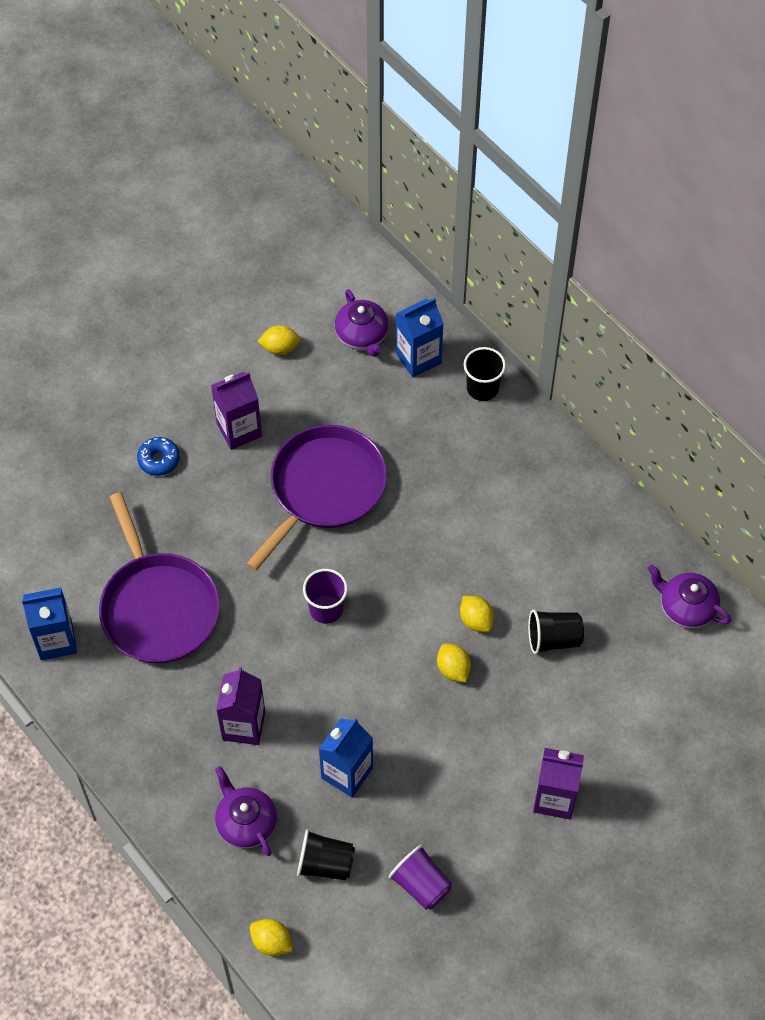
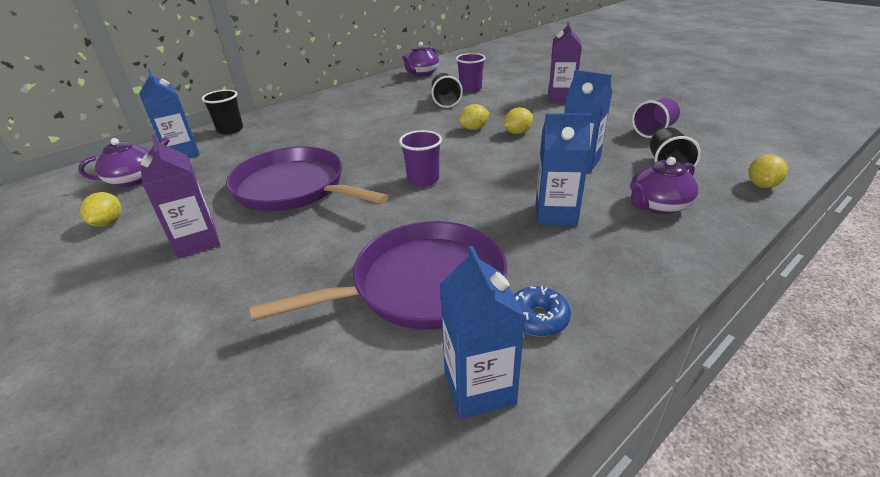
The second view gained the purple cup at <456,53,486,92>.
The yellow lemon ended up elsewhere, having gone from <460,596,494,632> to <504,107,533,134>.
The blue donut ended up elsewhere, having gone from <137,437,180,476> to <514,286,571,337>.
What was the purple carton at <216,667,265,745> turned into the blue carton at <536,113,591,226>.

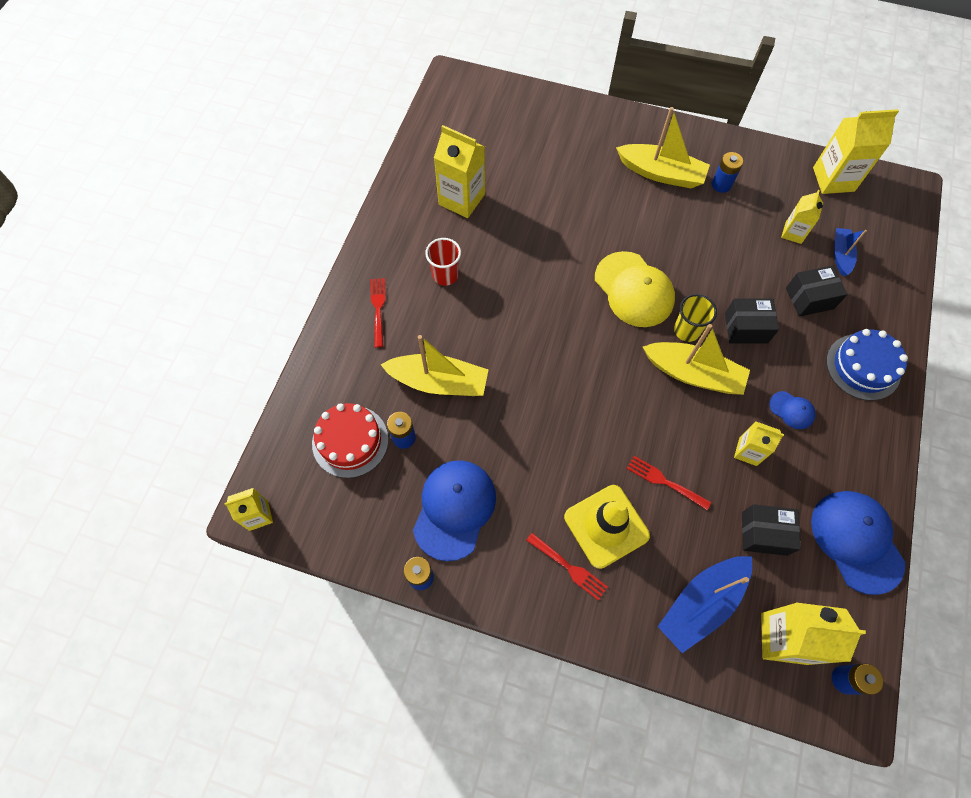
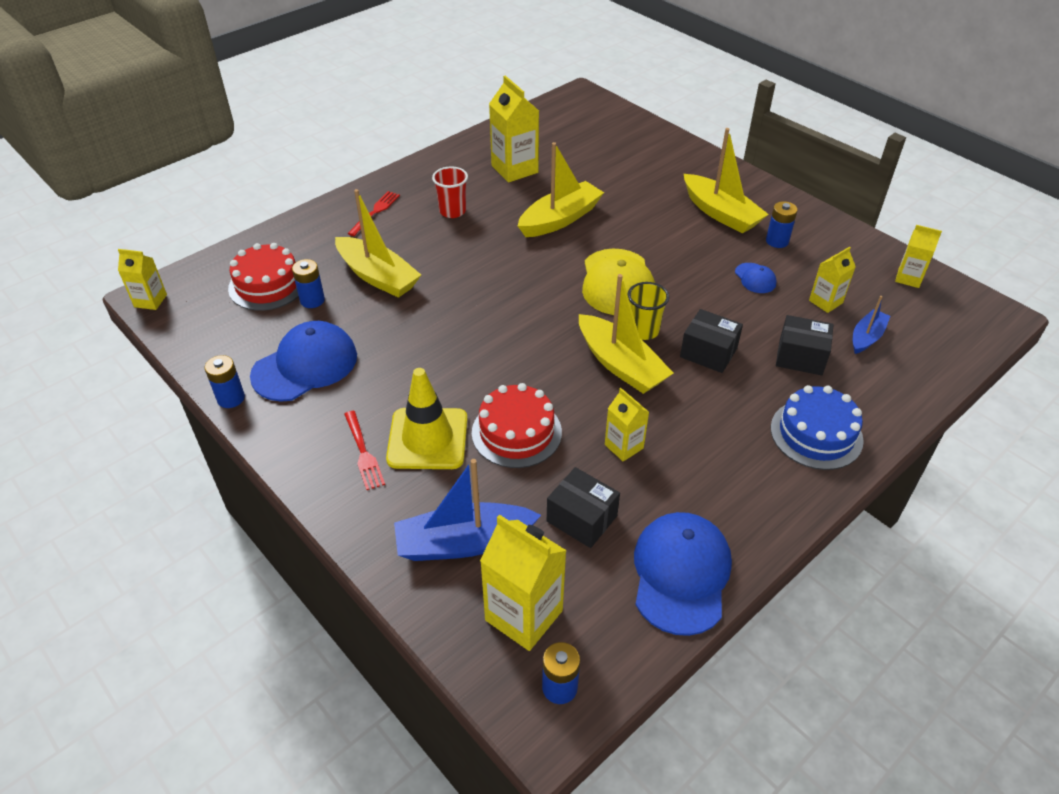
Where the red fork stood at <627,456,711,510>, the red cake came to stand at <472,383,562,468>.
The second view gained the yellow boat at <518,142,604,237>.
The blue cap ended up elsewhere, having gone from <769,391,816,429> to <735,263,777,293>.
The size of the yellow carton at <813,109,899,194> changed by a factor of 0.58.

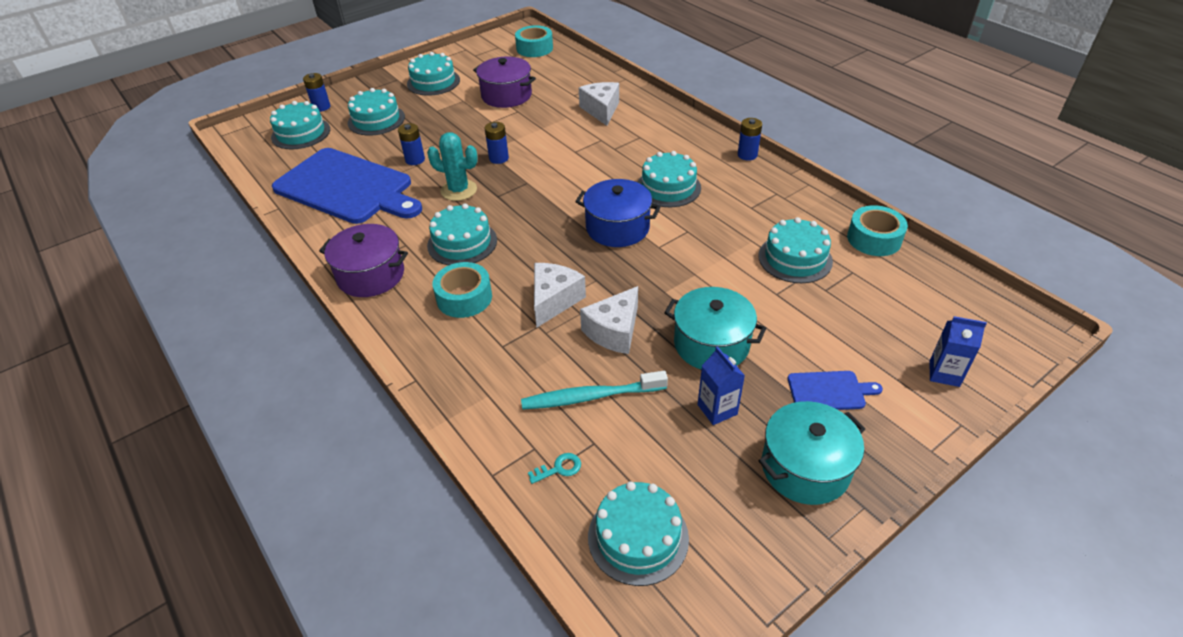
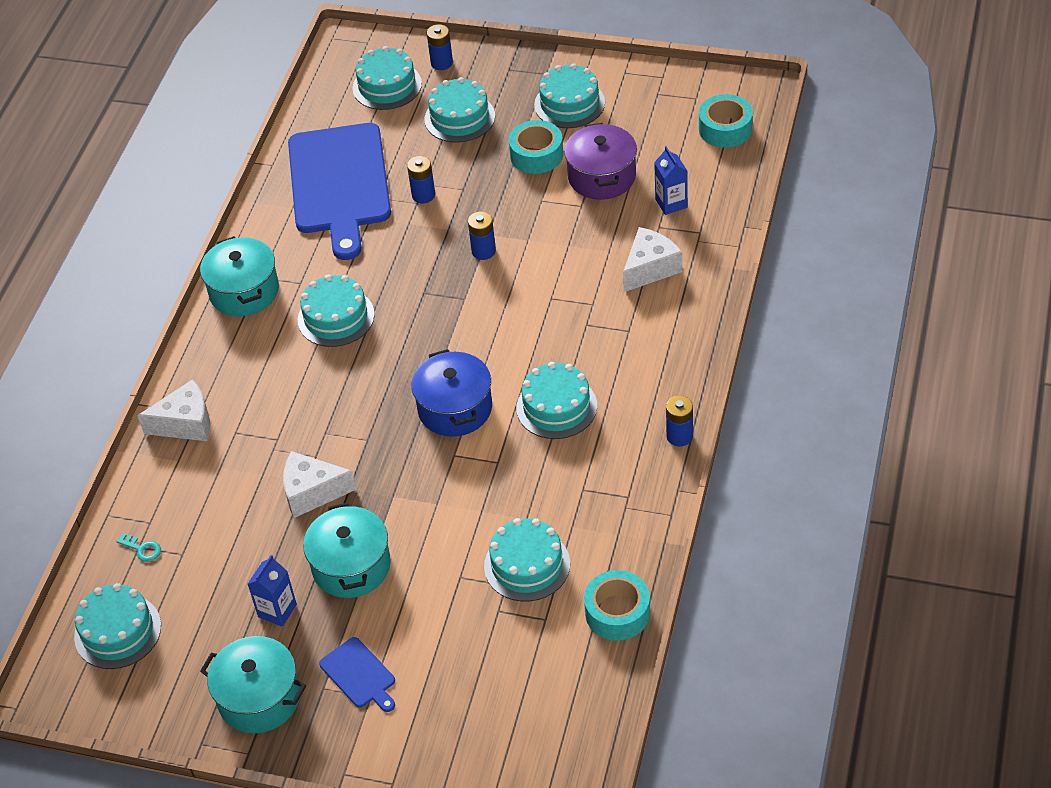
The white cheese ended up elsewhere, having gone from <534,263,586,327> to <137,379,210,441>.
What was the purple pot at <319,224,408,297> turned into the turquoise pot at <200,236,279,316>.
The turquoise tape ended up elsewhere, having gone from <433,262,492,318> to <509,120,563,174>.
The blue carton ended up elsewhere, having gone from <930,316,987,387> to <654,146,688,215>.
The second view lost the turquoise cactus at <427,132,478,201>.
The second view lost the turquoise toothbrush at <521,371,668,409>.

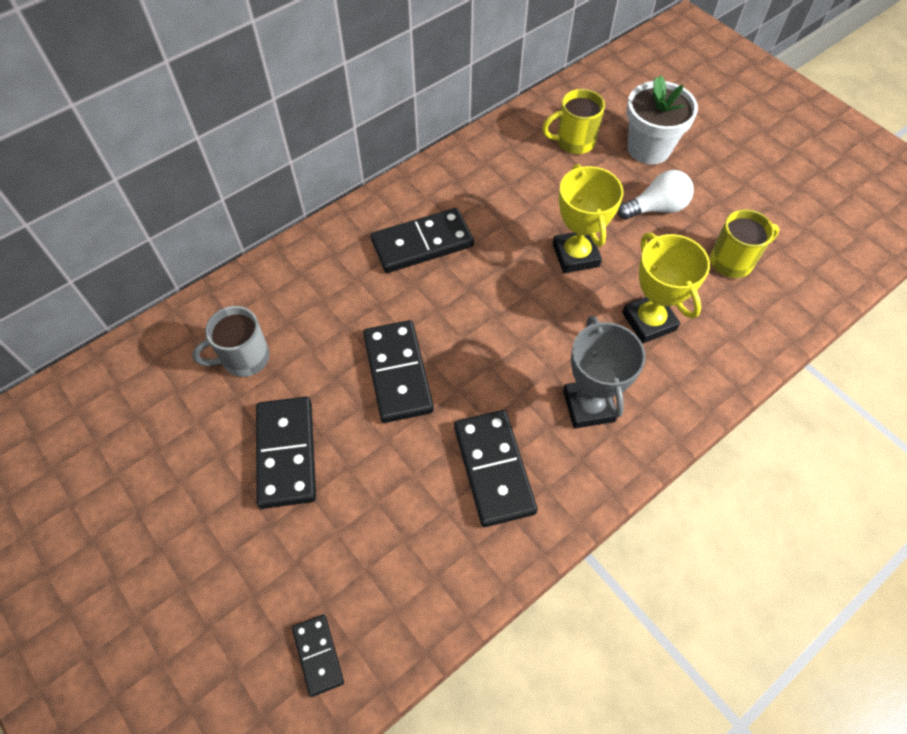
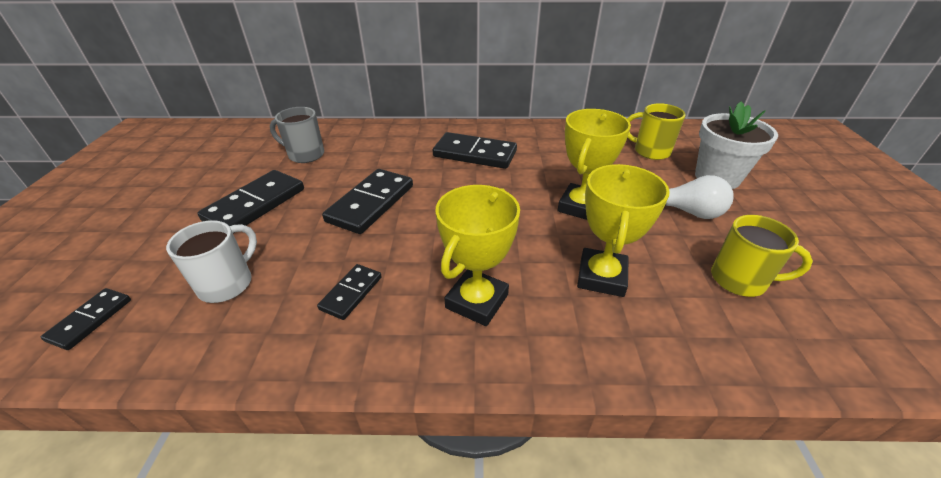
The second view gained the white mug at <166,220,257,303>.
The size of the black domino at <454,410,538,527> changed by a factor of 0.55.
What was the grey trophy at <563,316,645,429> turned into the yellow trophy at <436,185,520,326>.

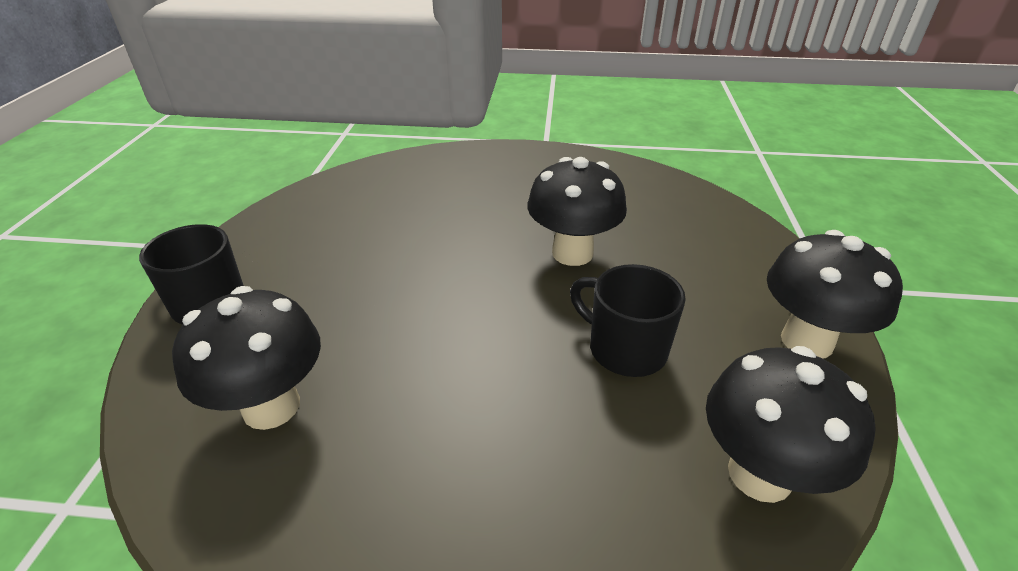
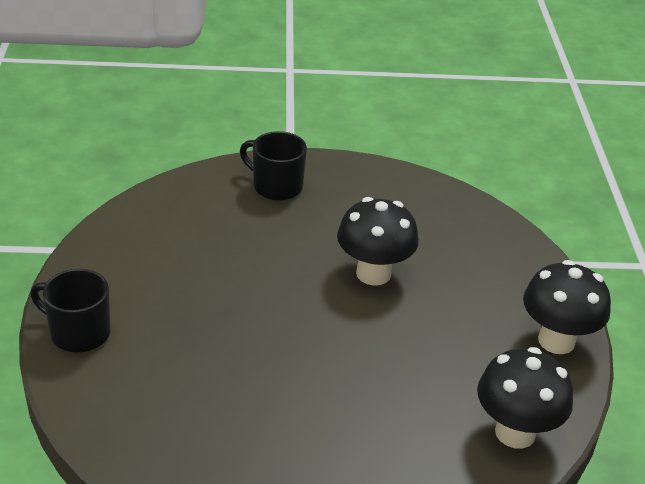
The black mug ended up elsewhere, having gone from <570,264,686,377> to <240,131,307,201>.
The second view lost the black mushroom at <172,286,321,430>.

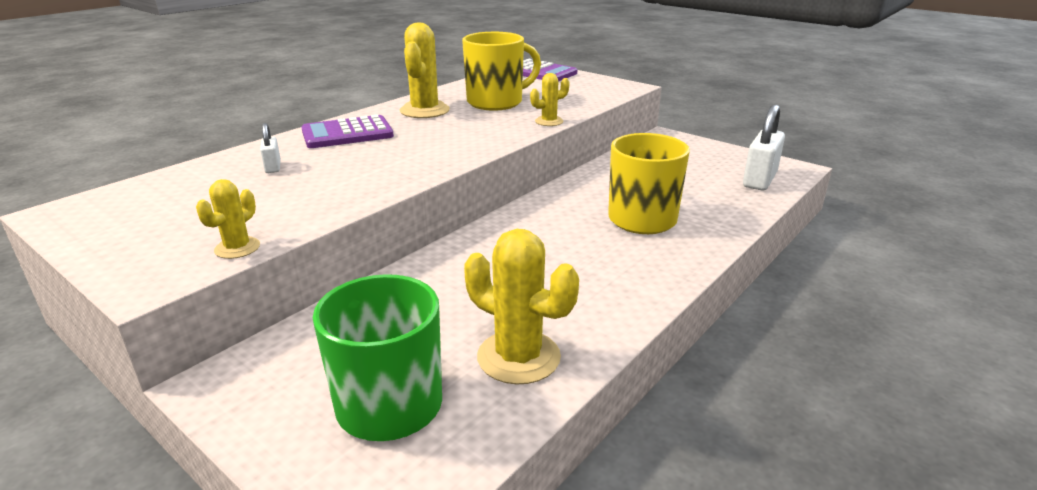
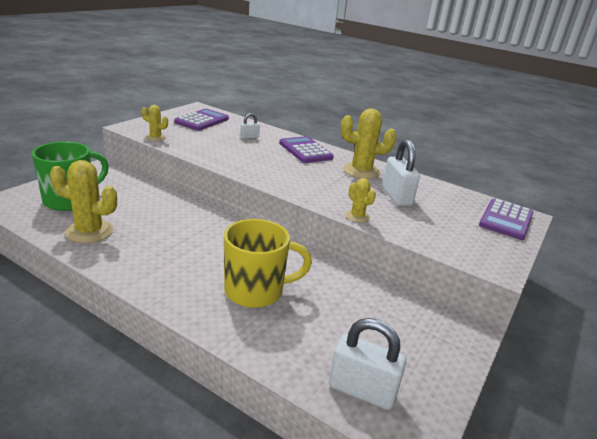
The yellow cactus at <464,229,579,385> ended up facing another way, 75 degrees clockwise from before.
The second view gained the purple calculator at <174,109,229,131>.
Where the yellow mug stood at <462,32,541,111>, the white padlock came to stand at <382,139,420,206>.

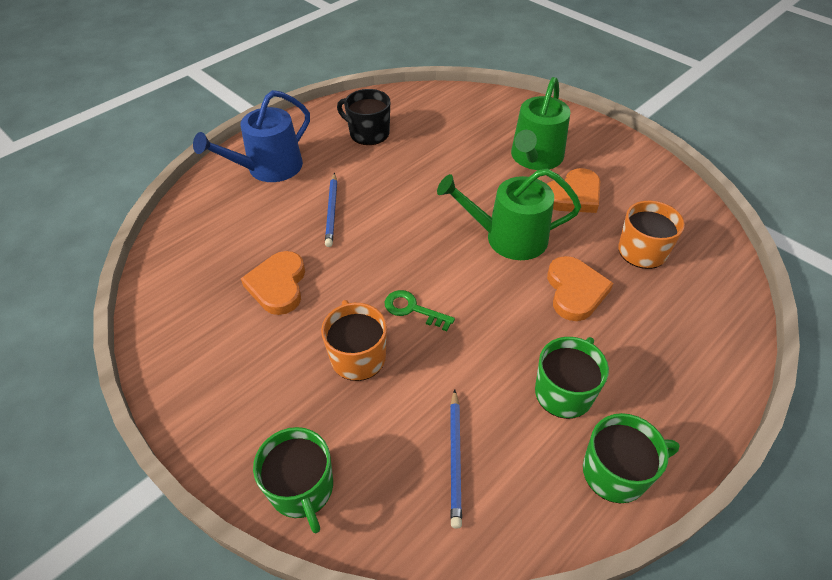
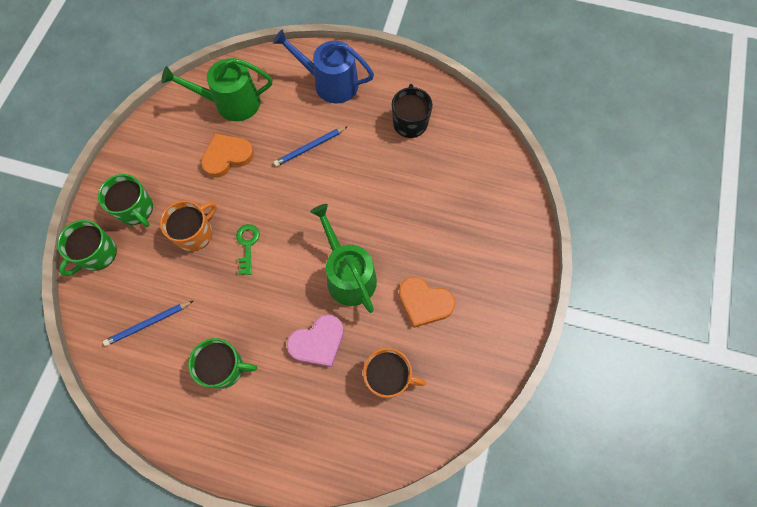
The green mug ended up elsewhere, having gone from <583,413,680,503> to <98,174,153,227>.
The green watering can ended up elsewhere, having gone from <511,77,570,170> to <162,58,272,121>.
What was the orange heart at <547,256,613,321> turned into the pink heart at <287,314,344,367>.

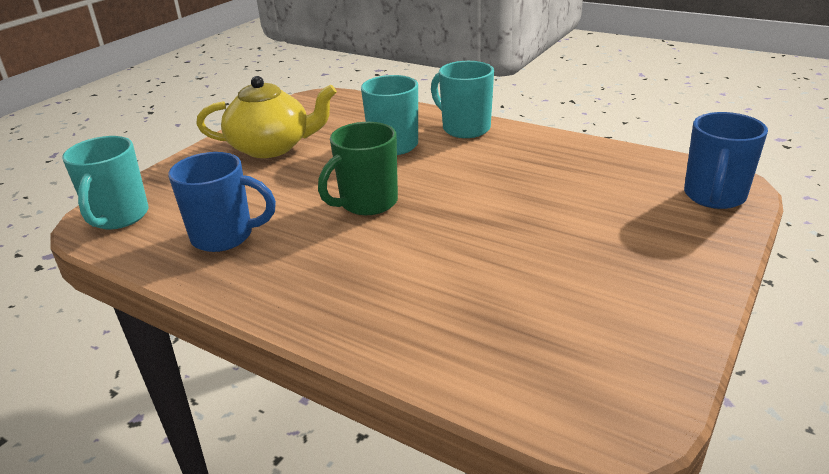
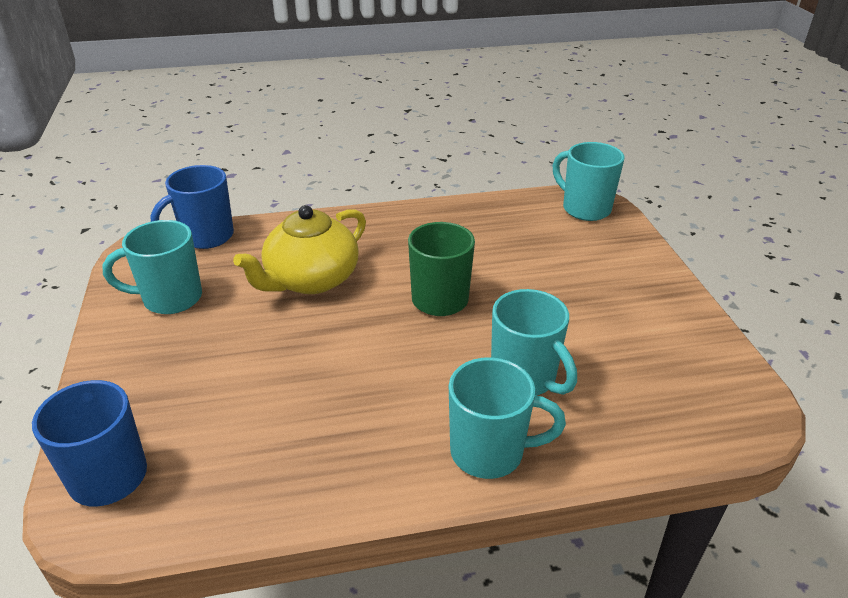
The second view gained the turquoise mug at <102,220,202,314>.
The blue mug ended up elsewhere, having gone from <168,152,276,252> to <151,165,234,249>.
The yellow teapot ended up elsewhere, having gone from <196,76,337,158> to <233,205,366,294>.

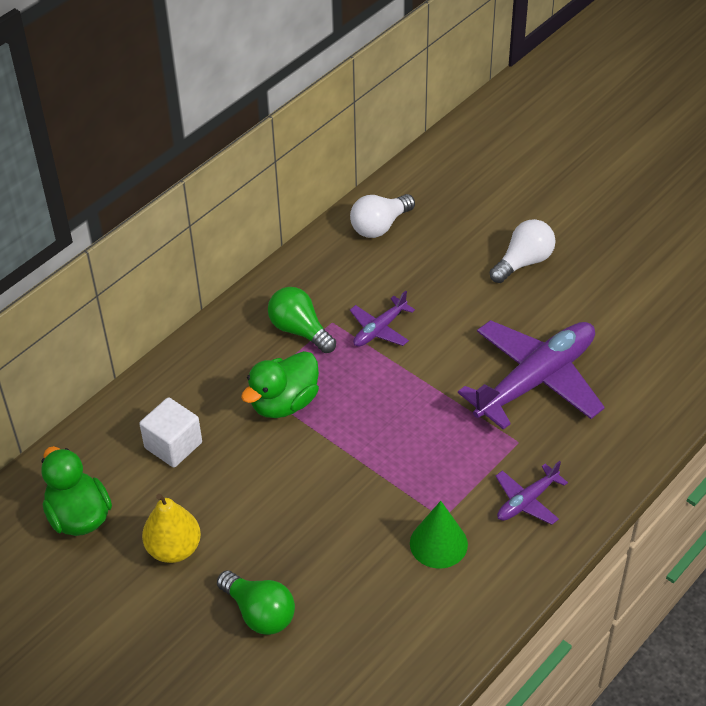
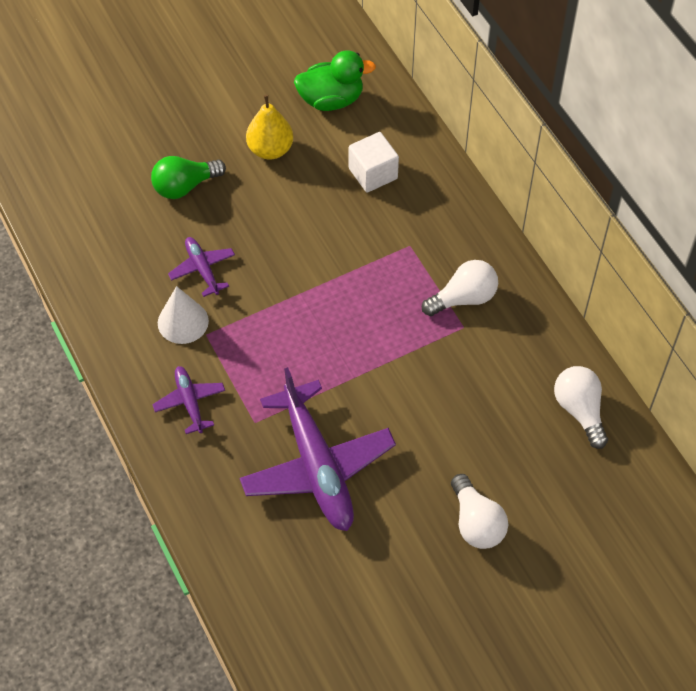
What was the green cone at <410,501,468,569> turned into the white cone at <158,286,209,344>.
The purple plane ended up elsewhere, having gone from <350,291,415,347> to <168,237,235,297>.
What was the green light bulb at <268,287,336,353> turned into the white light bulb at <422,260,498,316>.
The second view lost the green duck at <241,351,319,418>.

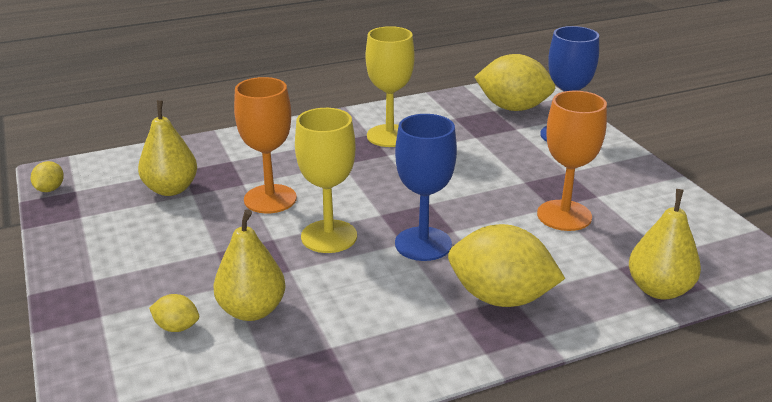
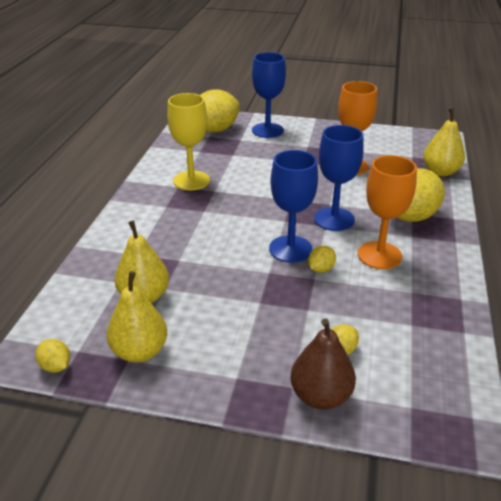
The yellow pear ended up elsewhere, having gone from <213,210,286,321> to <106,271,167,362>.
What was the yellow goblet at <295,108,357,253> turned into the blue goblet at <269,150,318,263>.
The second view gained the brown pear at <291,318,356,410>.
The second view gained the yellow lemon at <308,246,336,273>.
The orange goblet ended up elsewhere, having gone from <234,77,297,213> to <358,155,417,269>.

